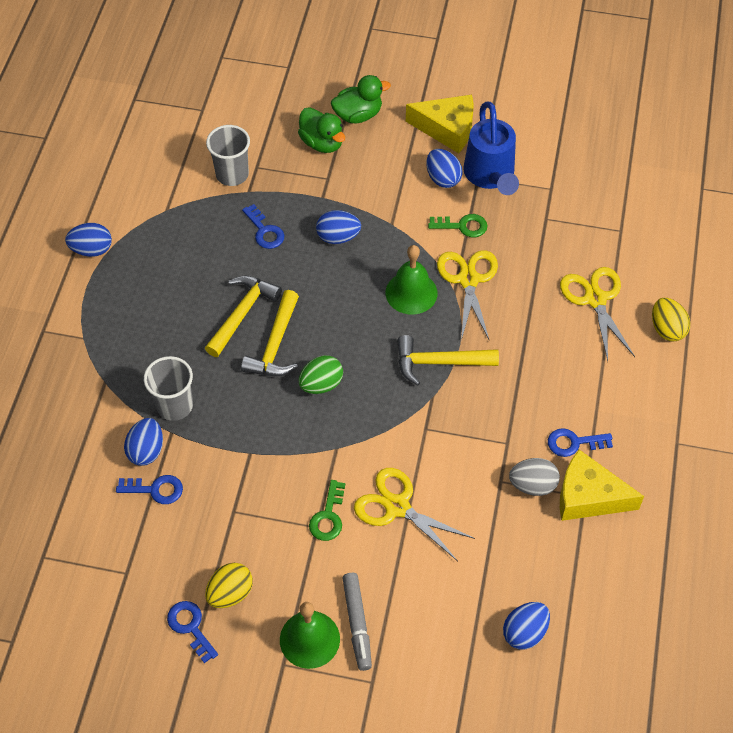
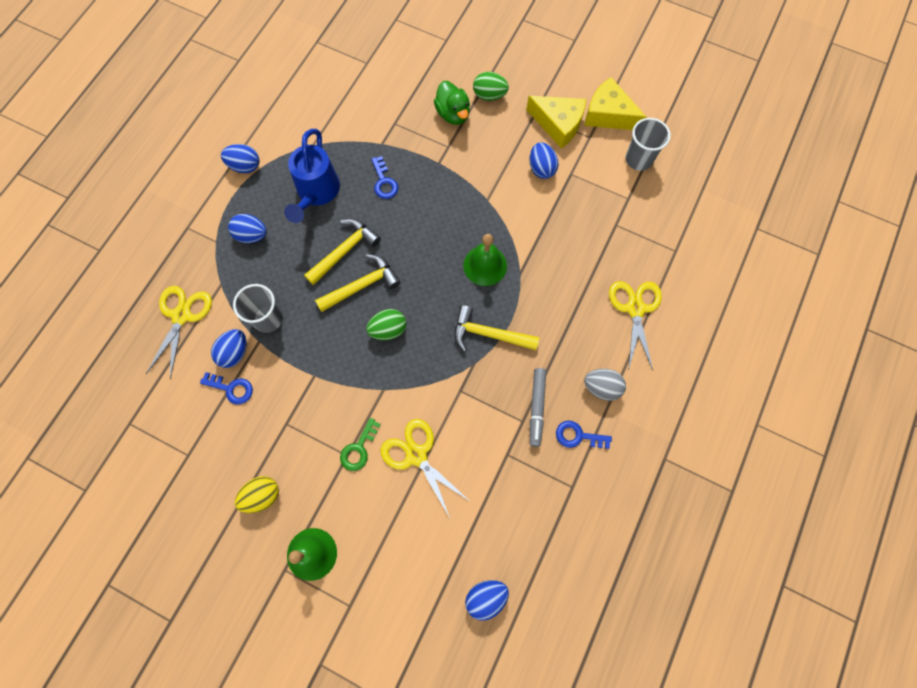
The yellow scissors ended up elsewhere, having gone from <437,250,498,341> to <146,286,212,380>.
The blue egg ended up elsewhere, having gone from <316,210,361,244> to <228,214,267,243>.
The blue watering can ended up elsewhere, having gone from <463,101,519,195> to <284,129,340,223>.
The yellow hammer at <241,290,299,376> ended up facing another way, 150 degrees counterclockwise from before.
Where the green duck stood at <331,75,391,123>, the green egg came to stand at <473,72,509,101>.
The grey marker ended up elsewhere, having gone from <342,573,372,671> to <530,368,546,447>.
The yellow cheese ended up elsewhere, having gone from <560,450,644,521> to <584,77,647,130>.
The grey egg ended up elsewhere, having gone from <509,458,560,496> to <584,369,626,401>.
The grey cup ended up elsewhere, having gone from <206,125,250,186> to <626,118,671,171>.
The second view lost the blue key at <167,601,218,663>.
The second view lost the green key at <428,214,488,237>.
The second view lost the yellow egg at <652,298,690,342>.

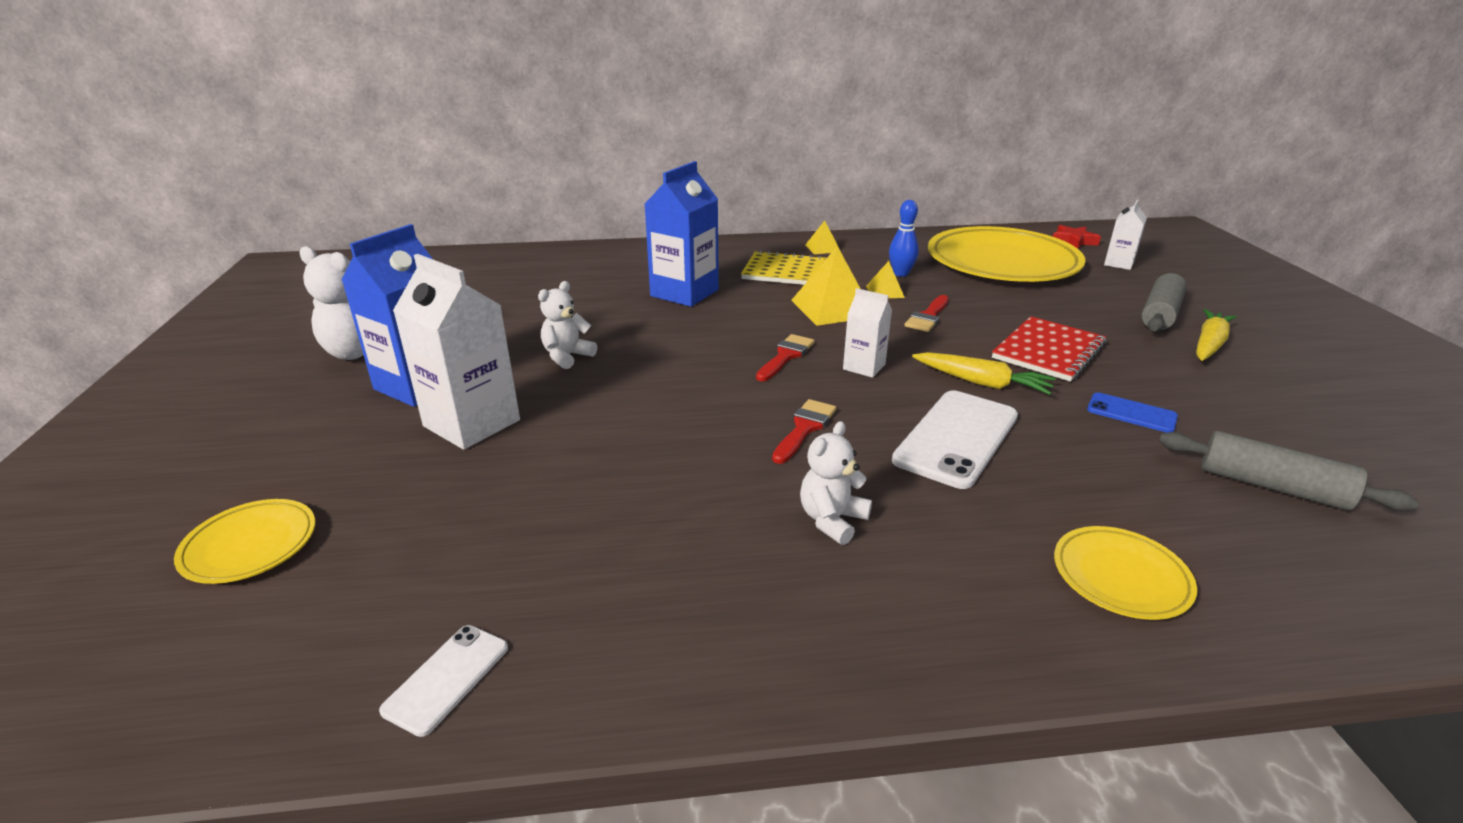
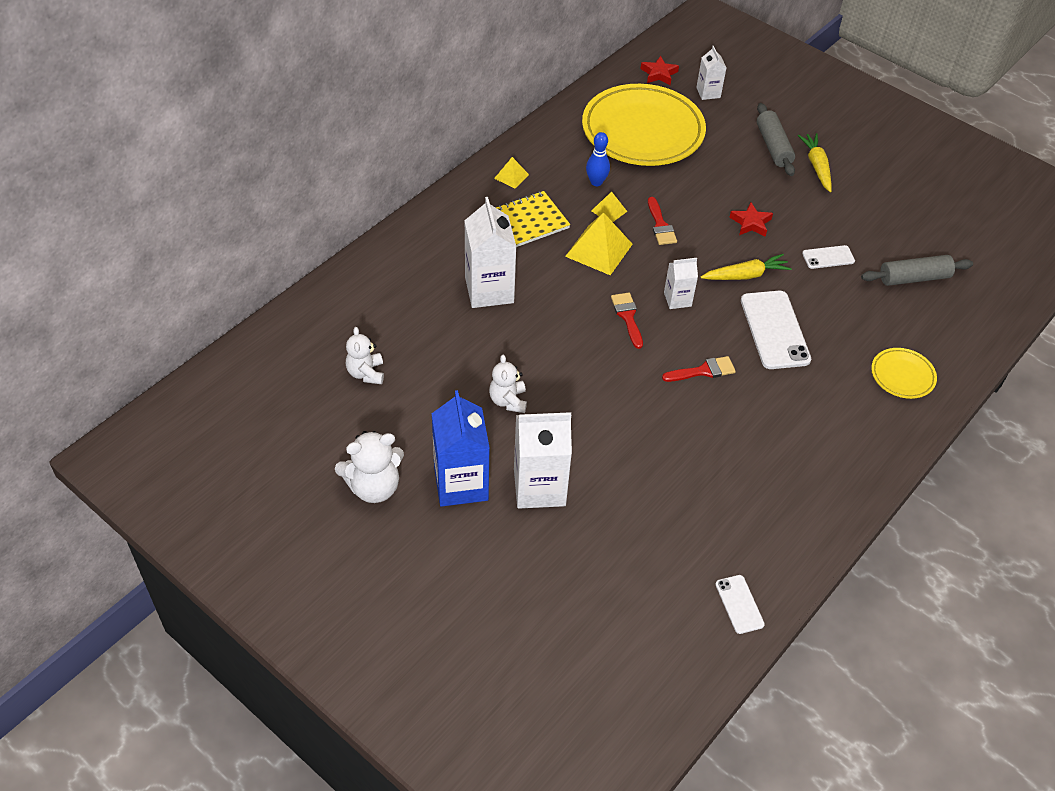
The white teddy bear ended up elsewhere, having gone from <800,421,872,545> to <346,327,384,384>.
What was the blue carton at <644,161,719,307> turned into the white carton at <464,197,516,308>.
The red brush at <772,399,836,464> ended up facing another way, 90 degrees clockwise from before.
Where the red notebook stood at <992,316,1106,382>, the red star came to stand at <729,202,773,237>.
What was the blue phone at <1087,392,1178,433> turned into the white phone at <802,245,855,269>.
The second view lost the yellow plate at <174,499,315,584>.

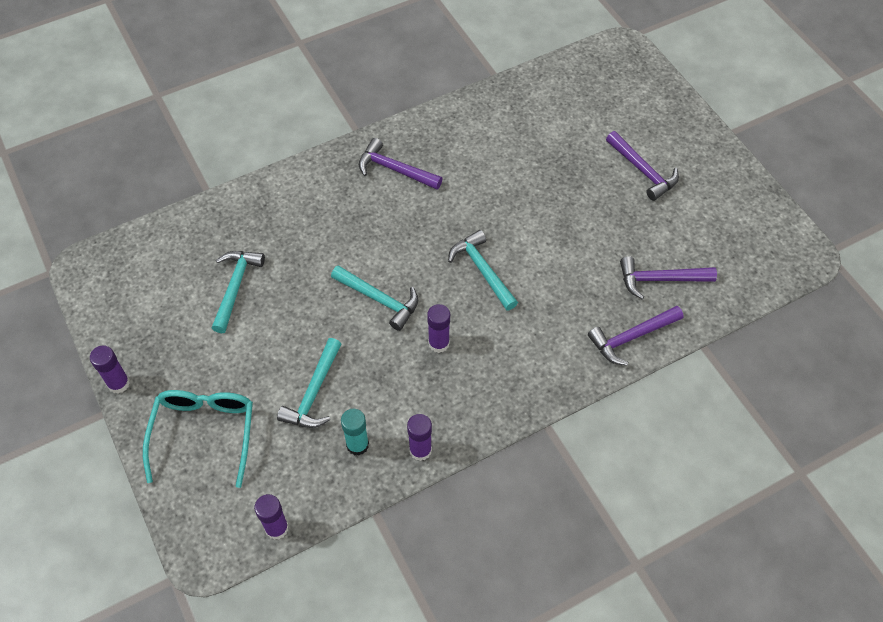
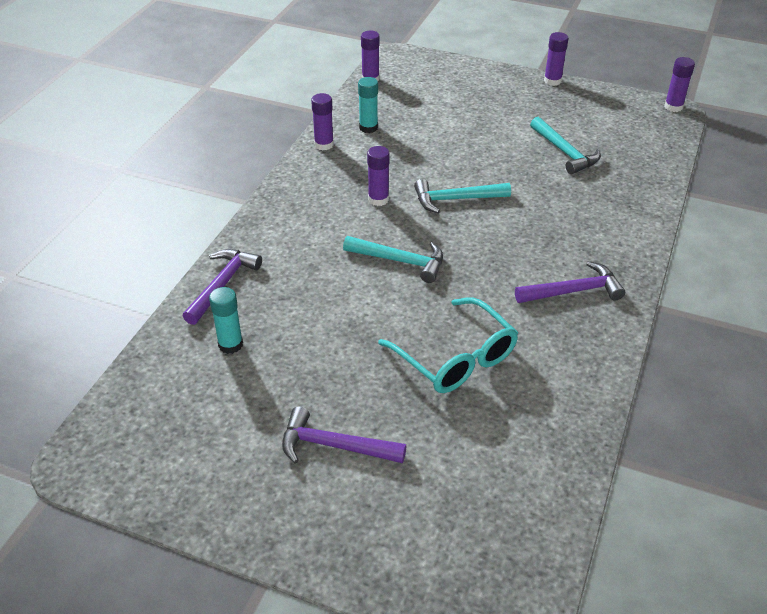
Where the purple hammer stood at <620,256,717,299>, the turquoise glue stick came to stand at <209,287,243,354>.
The turquoise glasses ended up elsewhere, having gone from <143,390,253,488> to <378,297,518,393>.
The second view gained the purple glue stick at <664,57,695,112>.
The second view lost the turquoise hammer at <277,338,342,428>.

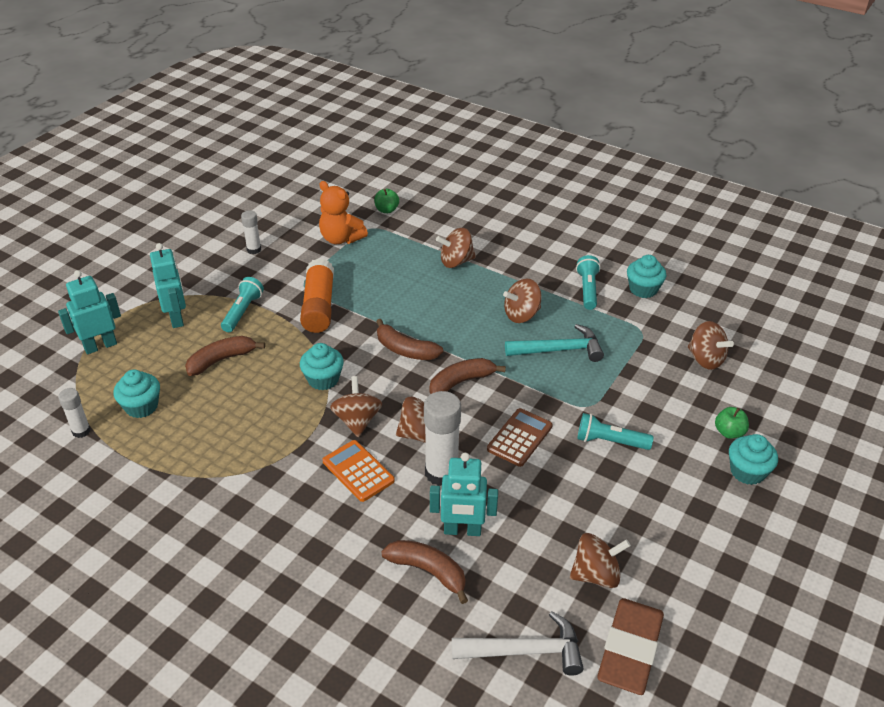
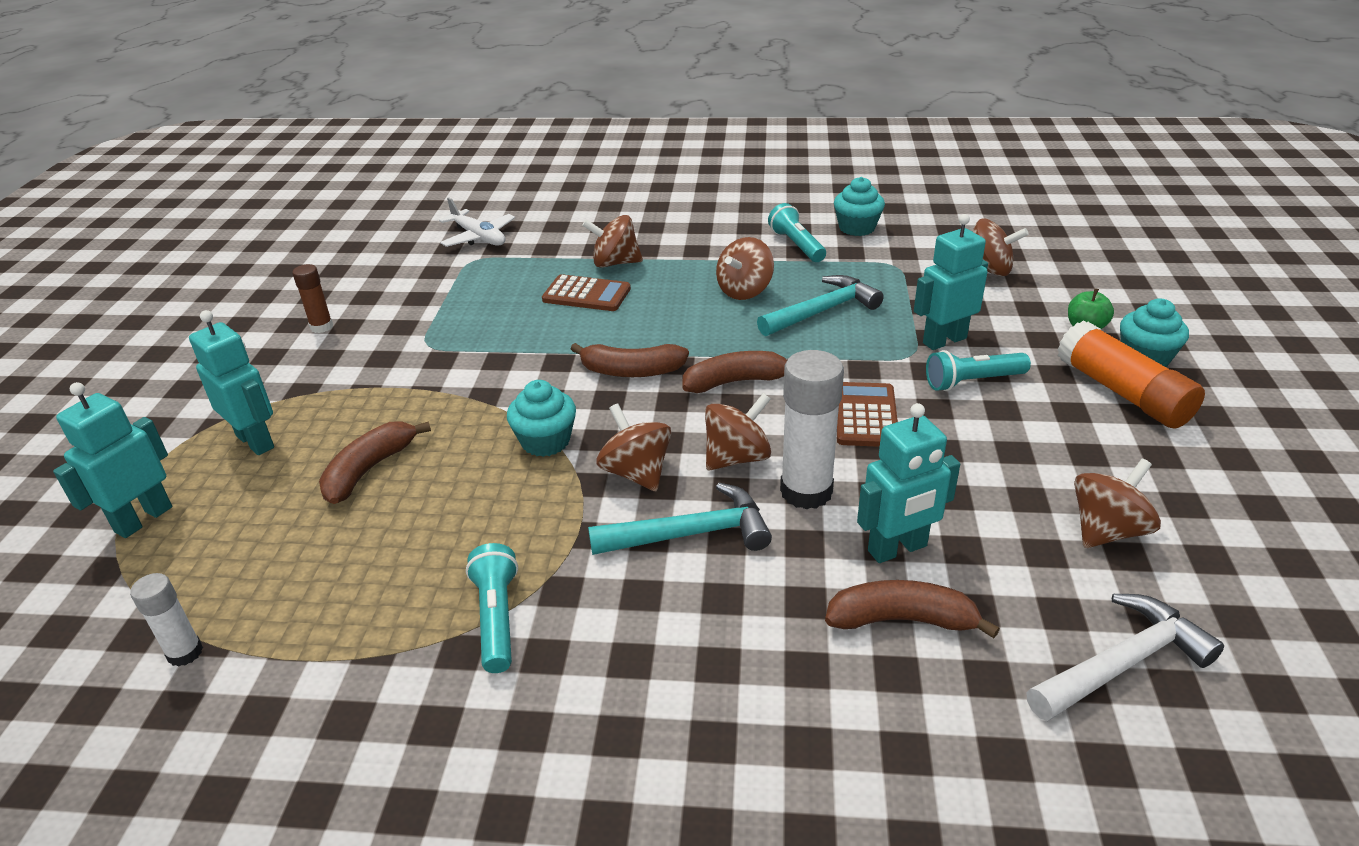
What was the white glue stick at <241,211,261,254> turned into the brown glue stick at <292,264,333,333>.
Where the green apple stood at <374,189,399,213>, the white plane came to stand at <439,197,515,247>.
The turquoise flashlight ended up elsewhere, having gone from <221,277,264,332> to <466,543,518,673>.
The second view gained the brown calculator at <542,274,631,311>.
The brown spinning top at <436,228,476,268> ended up facing another way, 45 degrees clockwise from before.
Where the orange calculator stood at <323,440,395,502>, the turquoise hammer came to stand at <588,483,772,555>.
The brown banana at <429,358,506,394> ended up facing another way, 45 degrees clockwise from before.
The second view gained the turquoise robot at <914,214,988,350>.
The orange glue stick ended up elsewhere, having gone from <300,258,334,333> to <1057,321,1205,429>.
The second view lost the turquoise cupcake at <113,370,160,418>.
The second view lost the orange teddy bear at <319,181,368,244>.
The second view lost the brown eraser at <597,598,664,695>.

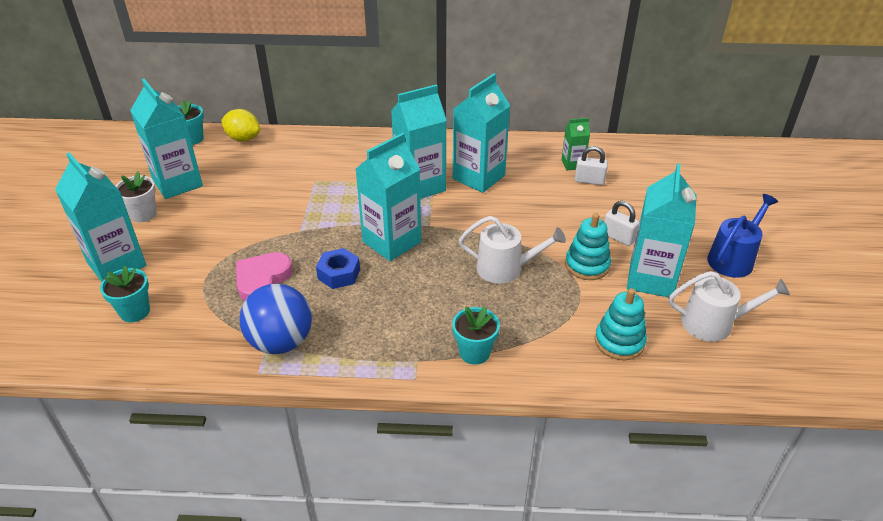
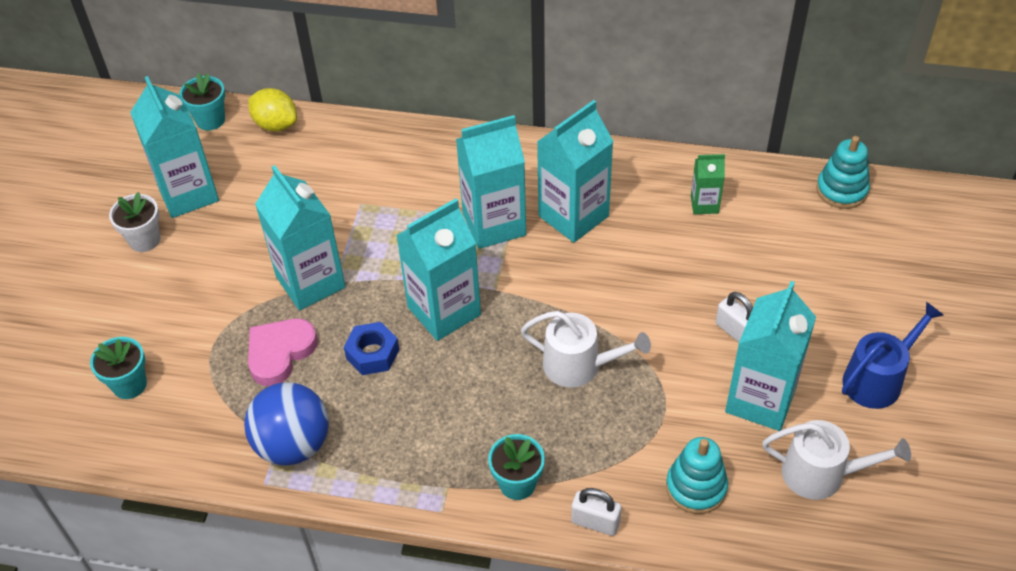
The turquoise carton ended up elsewhere, having gone from <55,152,146,282> to <255,165,346,310>.
The white padlock ended up elsewhere, having gone from <575,146,608,185> to <571,488,622,536>.
The turquoise stacking toy ended up elsewhere, having gone from <565,213,611,280> to <816,136,870,209>.

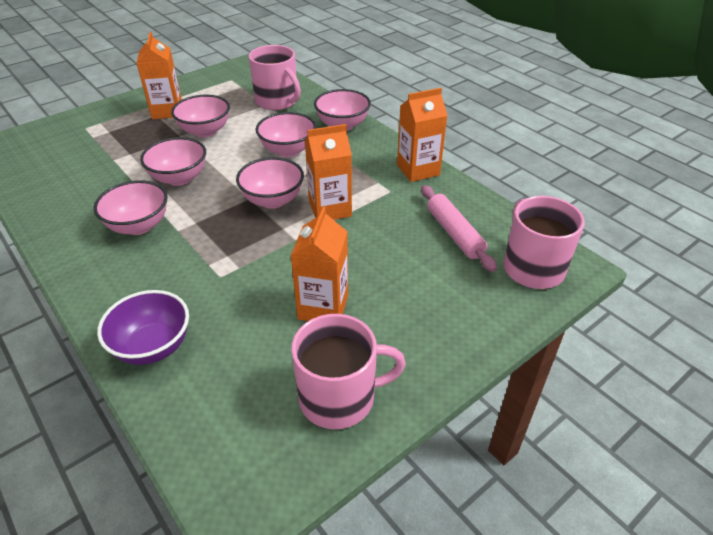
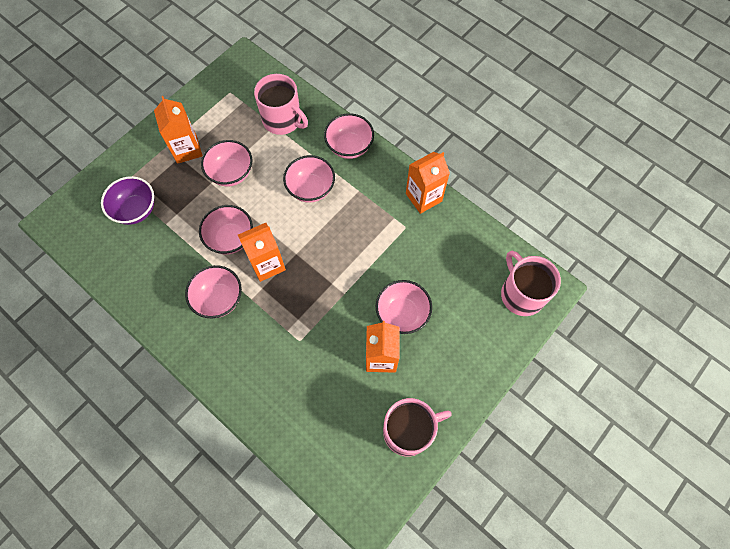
The purple bowl ended up elsewhere, having gone from <97,290,189,365> to <101,176,154,225>.
The orange carton ended up elsewhere, having gone from <305,124,352,220> to <238,223,286,282>.
The pink bowl ended up elsewhere, having gone from <236,157,304,209> to <376,280,432,334>.
The second view lost the pink rolling pin at <421,185,497,272>.

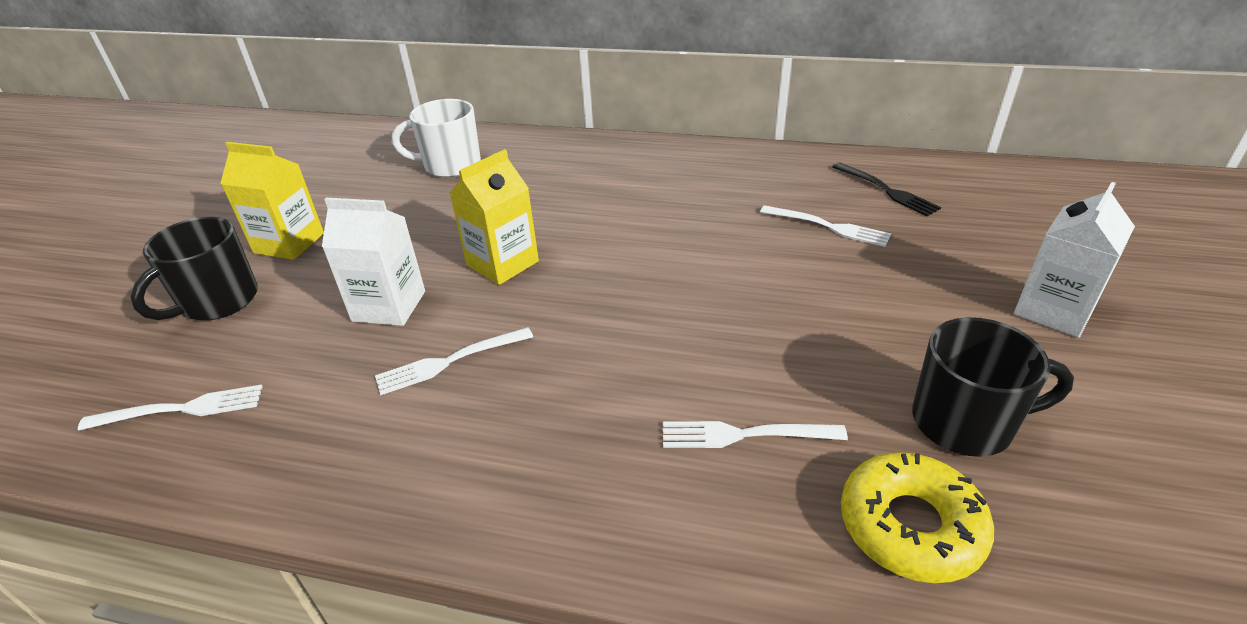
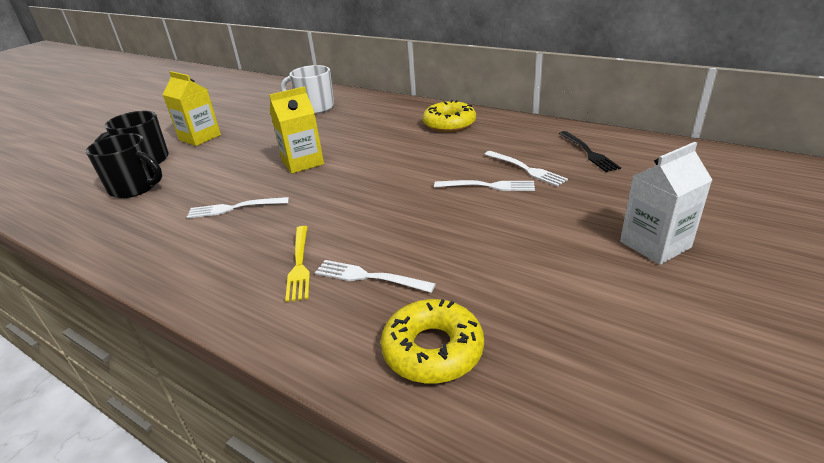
The black mug ended up elsewhere, having gone from <912,317,1074,457> to <86,133,162,198>.
The second view gained the yellow fork at <285,226,310,302>.
The second view gained the yellow donut at <423,100,476,132>.
The white fork ended up elsewhere, having gone from <78,384,263,431> to <434,180,535,191>.
The second view lost the white carton at <322,198,425,326>.

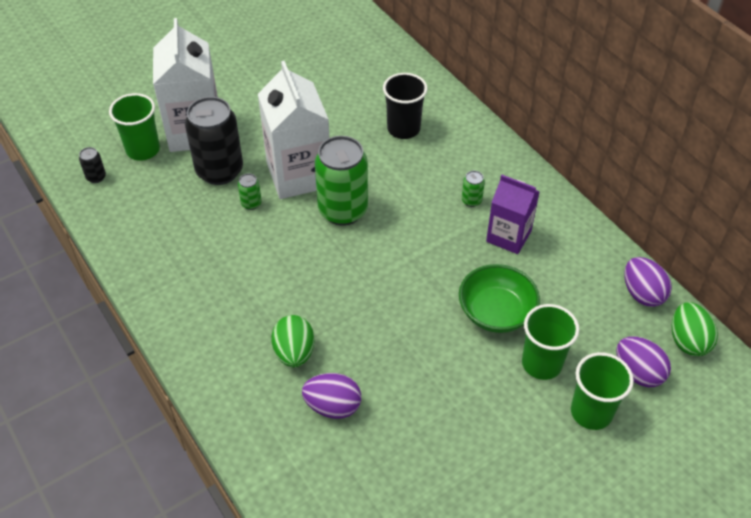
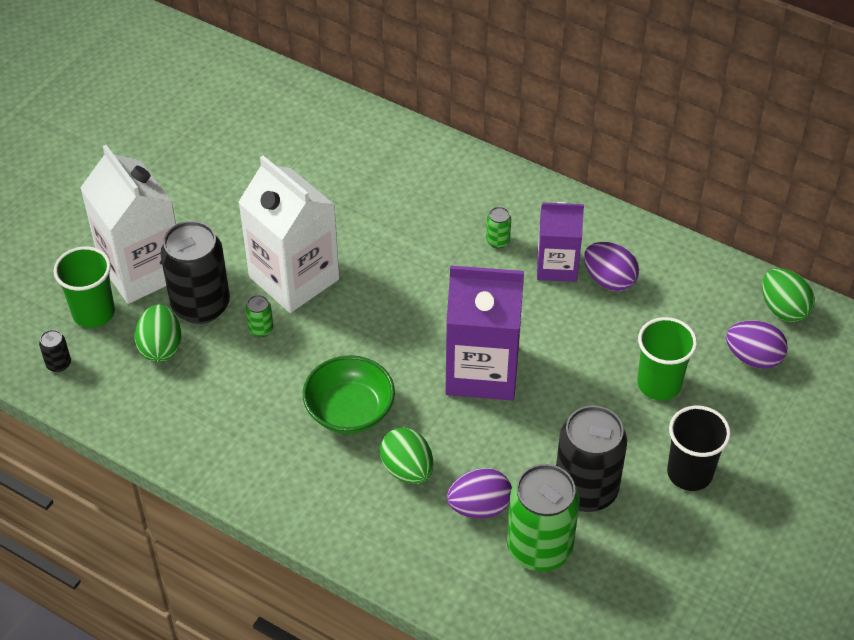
The second view gained the green egg at <135,305,182,362>.
The green bowl ended up elsewhere, having gone from <459,264,540,333> to <303,355,395,434>.
The second view gained the purple carton at <445,265,524,400>.
The green can ended up elsewhere, having gone from <315,136,368,226> to <507,464,580,571>.
The second view gained the black can at <556,406,627,512>.
The purple egg ended up elsewhere, having gone from <624,257,672,307> to <584,242,639,291>.
The black cup ended up elsewhere, having gone from <383,73,427,139> to <667,405,731,491>.
The second view lost the green cup at <571,352,634,430>.

